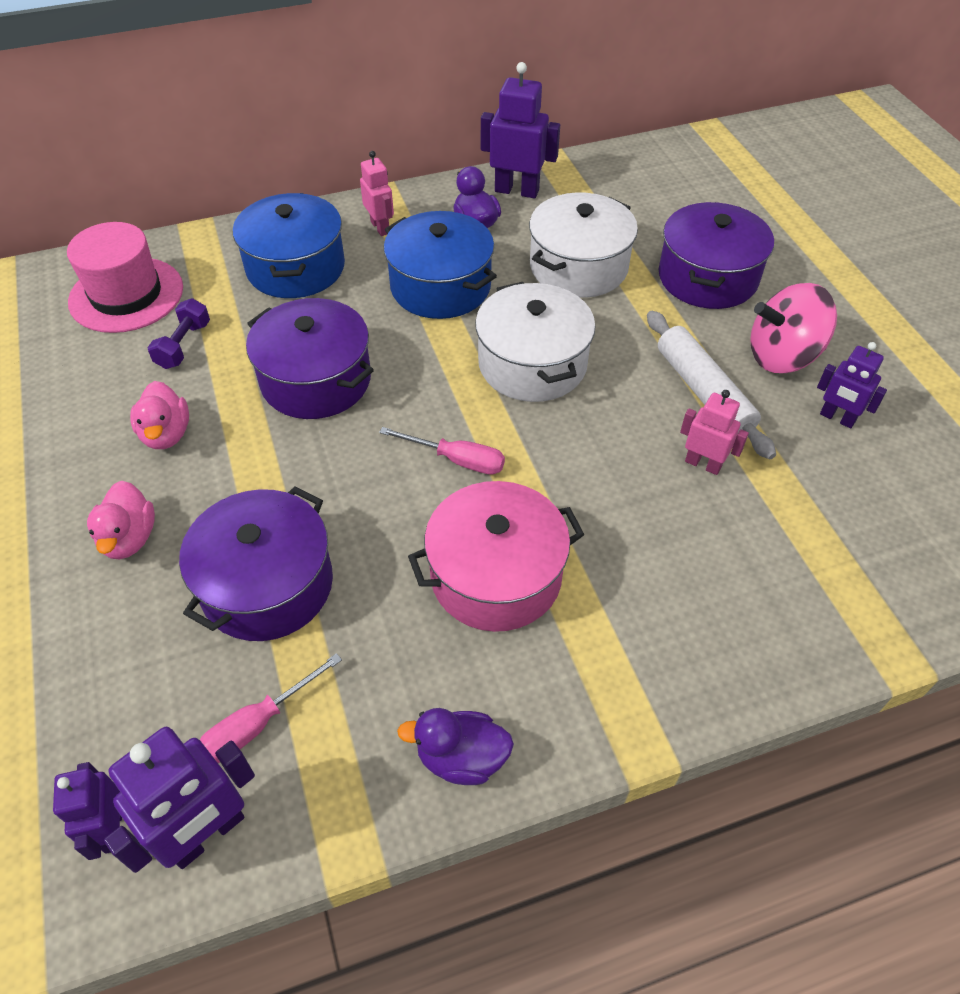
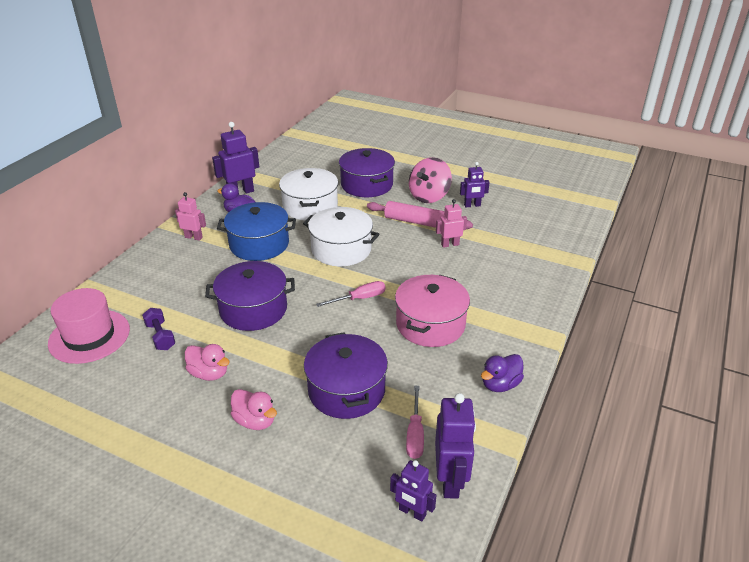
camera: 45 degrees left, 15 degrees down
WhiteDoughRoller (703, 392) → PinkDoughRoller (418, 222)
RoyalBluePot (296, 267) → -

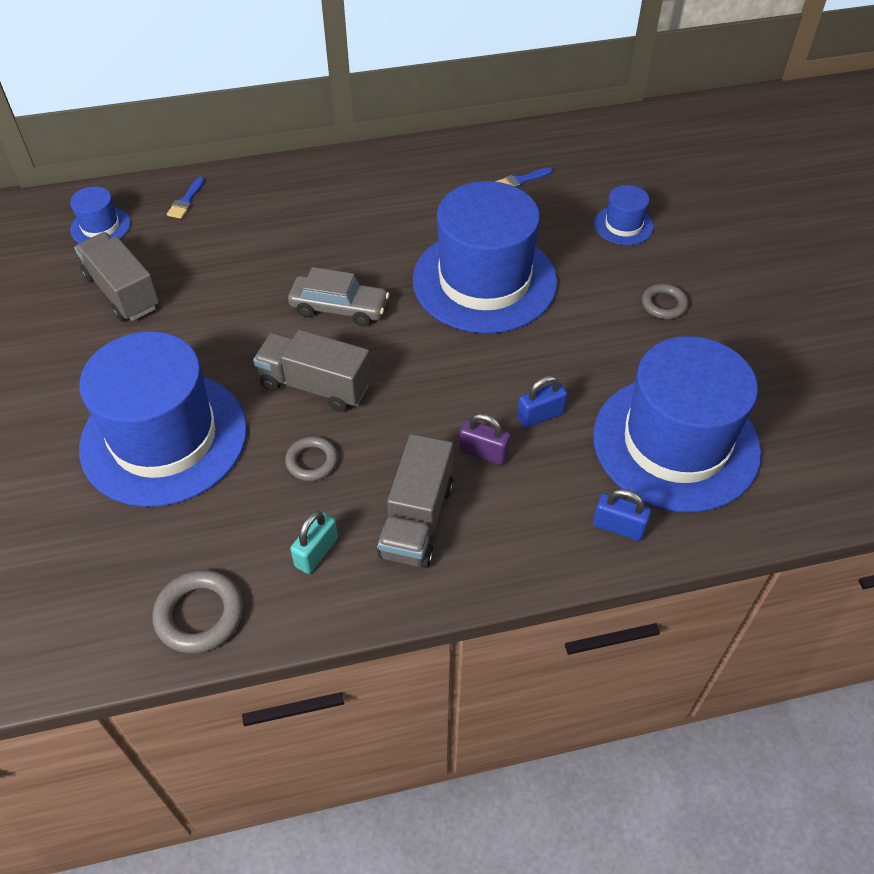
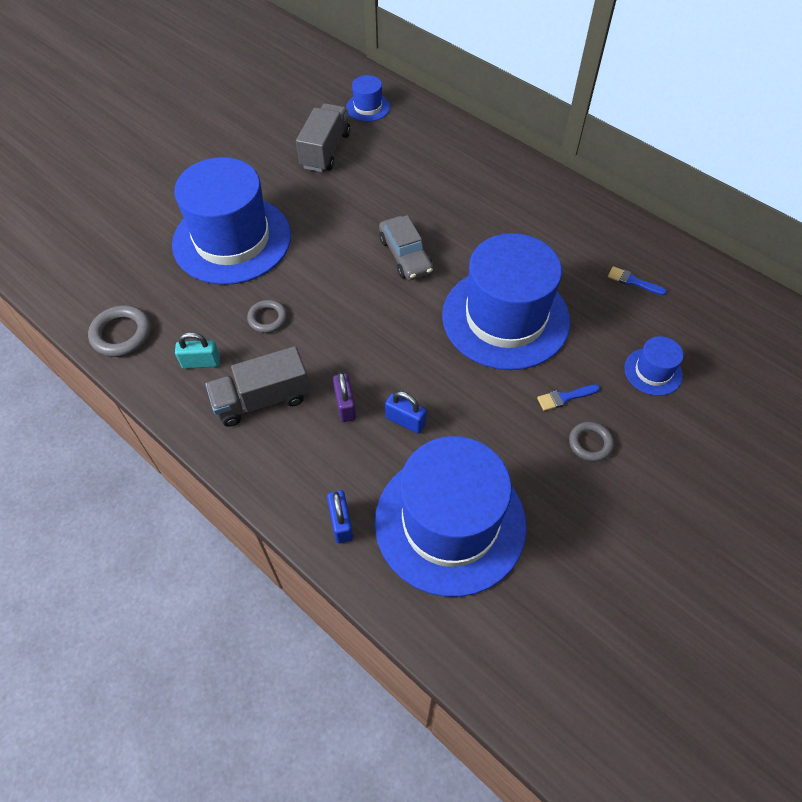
camera: 55 degrees right, 5 degrees up
RoyalBluePaintBrush (186, 201) → RoyalBluePaintBrush (564, 397), shifted
GreyTruck (315, 385) → -

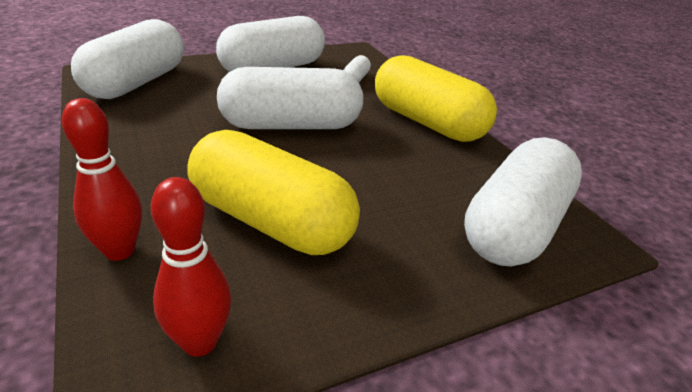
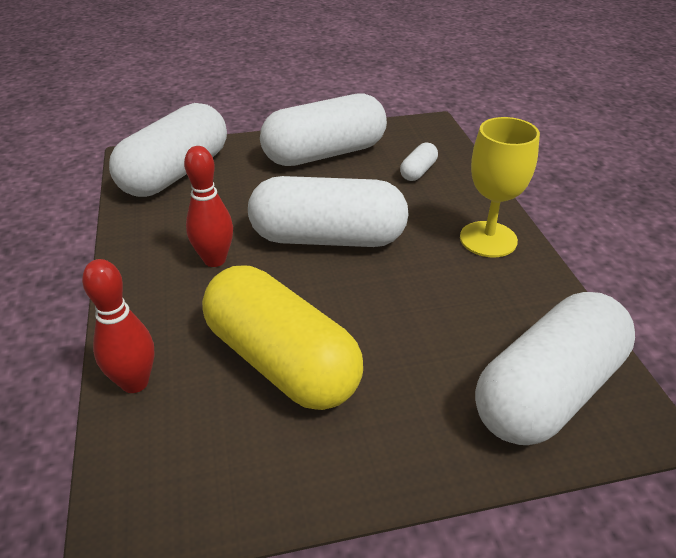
camera: 15 degrees right, 5 degrees up
ScarletBowlingPin (200, 342) → ScarletBowlingPin (215, 260), shifted
GoldenCapsule (427, 122) → GoldenGoblet (488, 239)

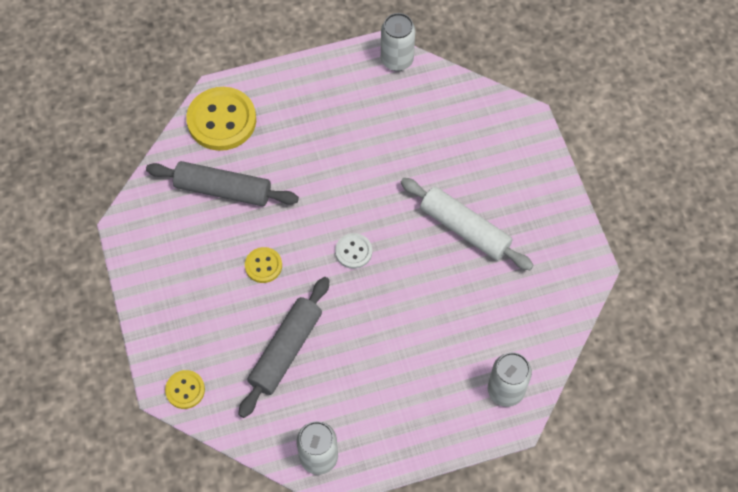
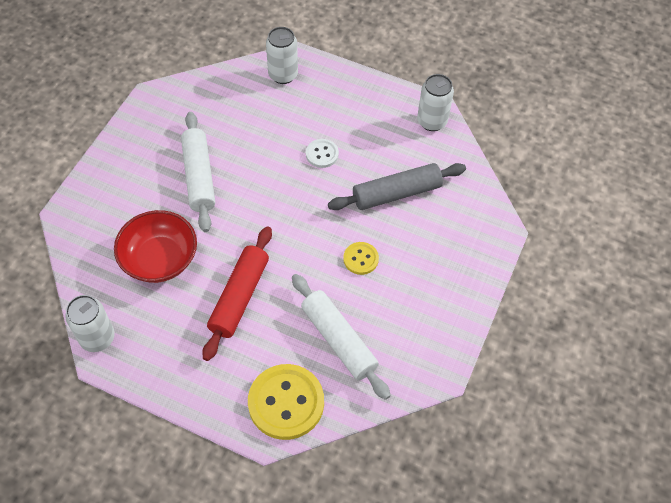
camera: 140 degrees left, 5 degrees down
- → ScarletDeepDish (160, 259)
- → ScarletDoughRoller (239, 297)
GreyDoughRoller (223, 190) → WhiteDoughRoller (338, 340)
WhiteShirtButton (353, 251) → WhiteShirtButton (322, 154), shifted
GoldenShirtButton (185, 390) → -

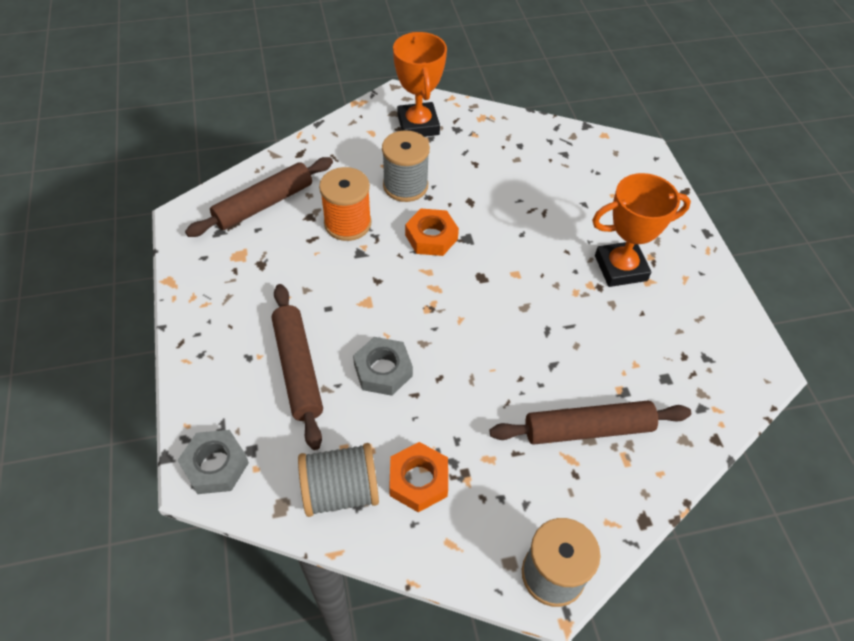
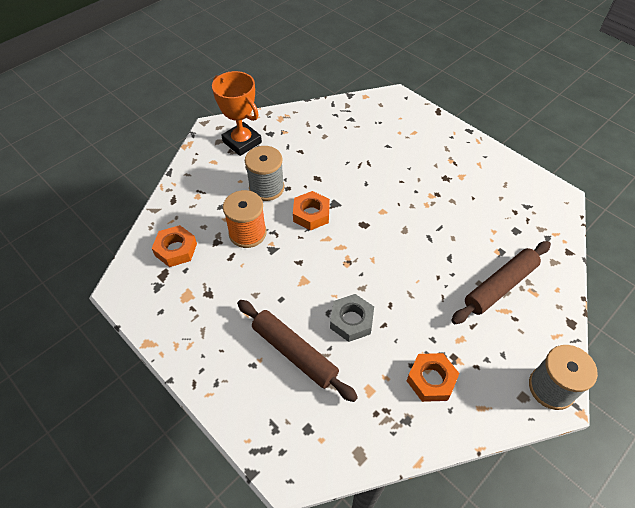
camera: 30 degrees left, 0 degrees up
RussetDoughRoller (264, 204) → OrangeHexagonNut (176, 249)
GreyHexagonNut (215, 465) → -
GreyBobbin (340, 491) → -
OrangePrizeCup (620, 268) → -

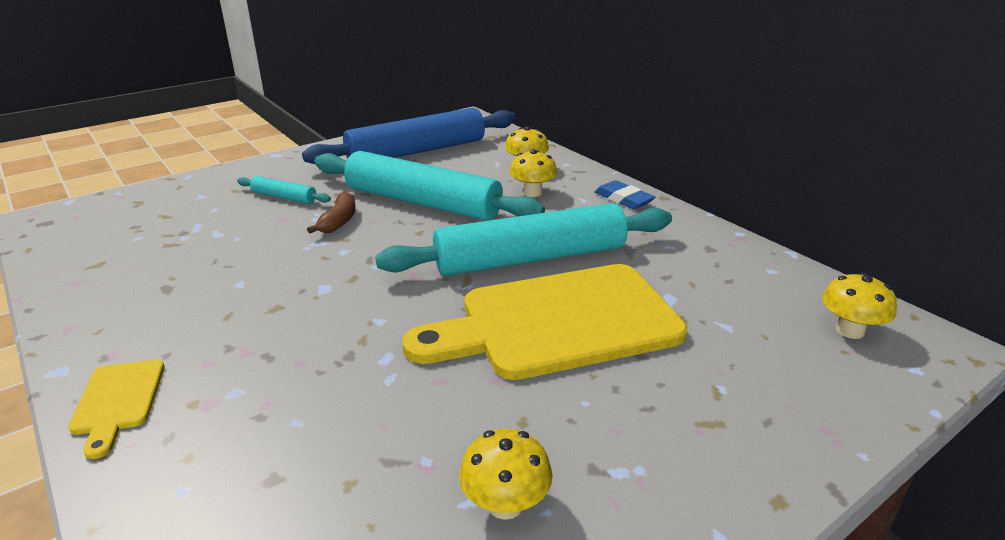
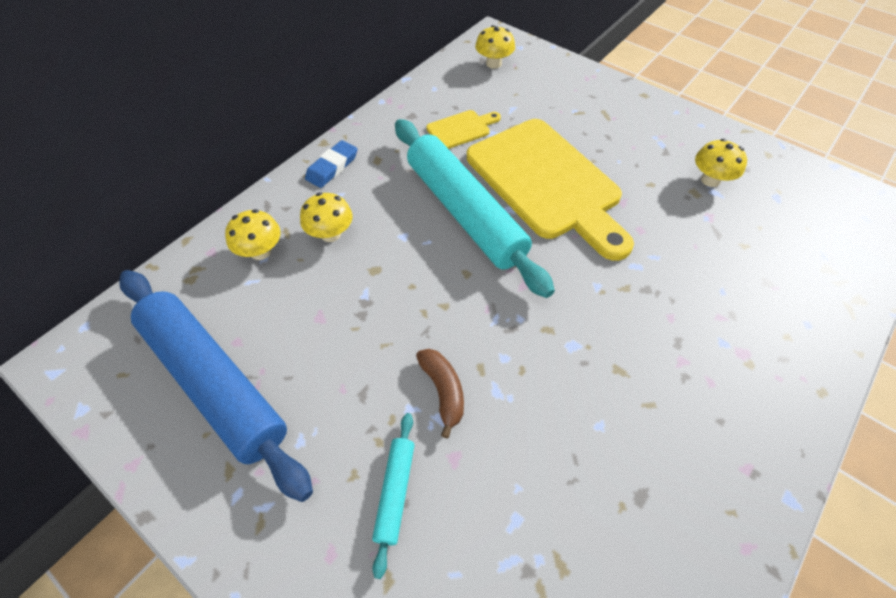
camera: 105 degrees left, 25 degrees up
RussetToyBanana (339, 221) → RussetToyBanana (443, 391), 75 degrees clockwise
GoldenCuttingBoard (117, 401) → GoldenCuttingBoard (461, 129), shifted
TurquoiseDoughRoller (422, 202) → -

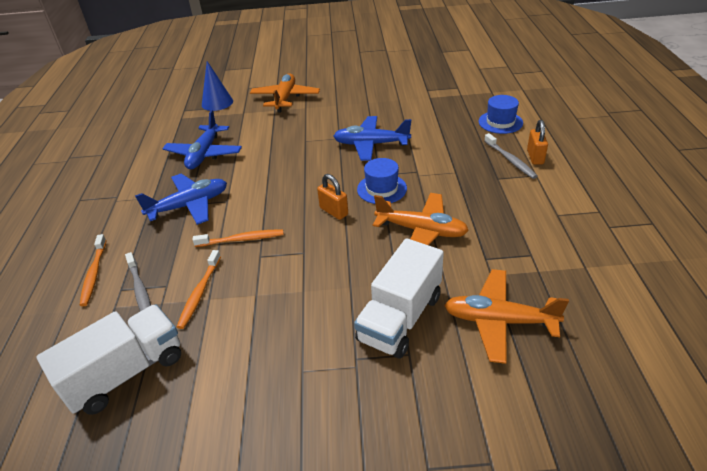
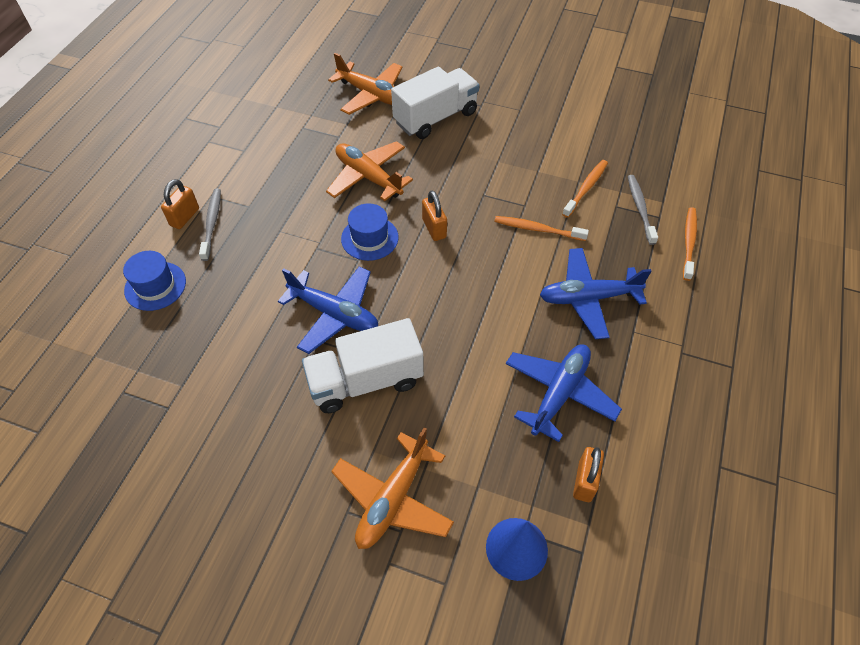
camera: 160 degrees left, 15 degrees up
WhiteTruck (126, 373) → WhiteTruck (365, 381), shifted
- → OrangeSmallLock (584, 481)

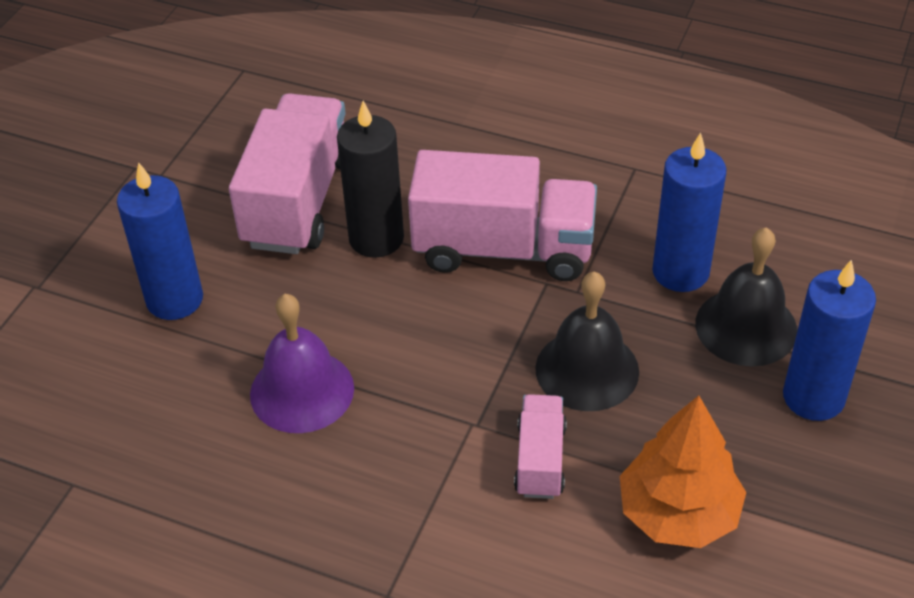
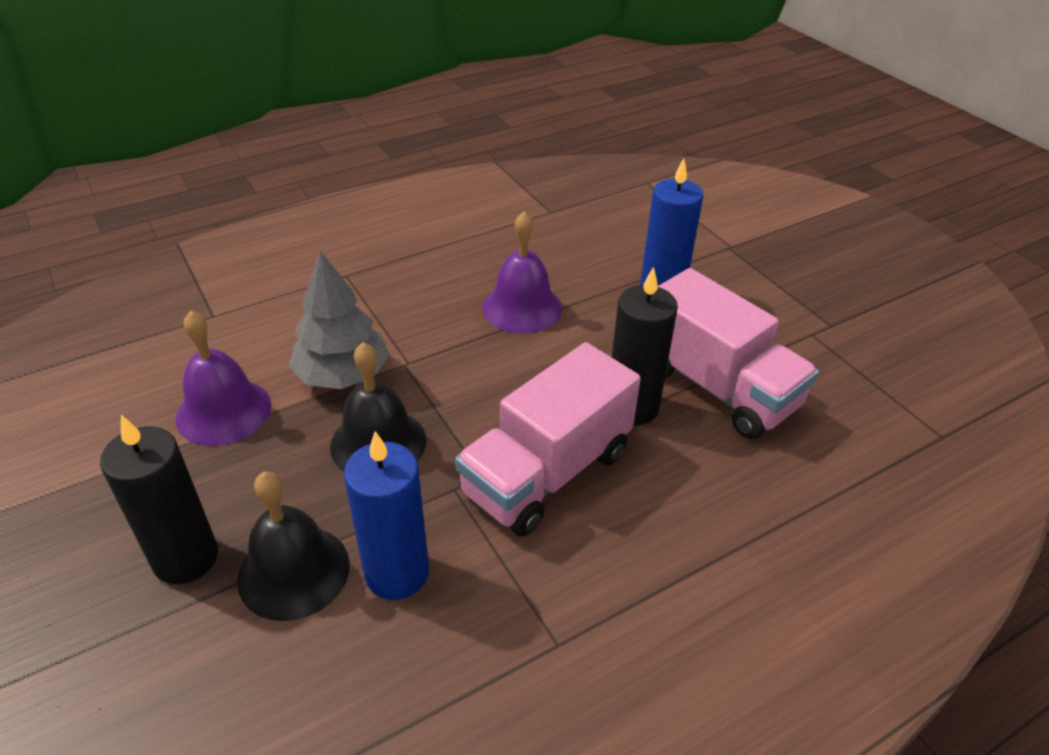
camera: 125 degrees right, 5 degrees down
RoyalBlueWaxCandle (813, 397) → EbonyWaxCandle (186, 558)
OrangeFirTree (678, 513) → PurpleBell (223, 411)
PinkTruck (540, 460) → GreyFirTree (343, 375)

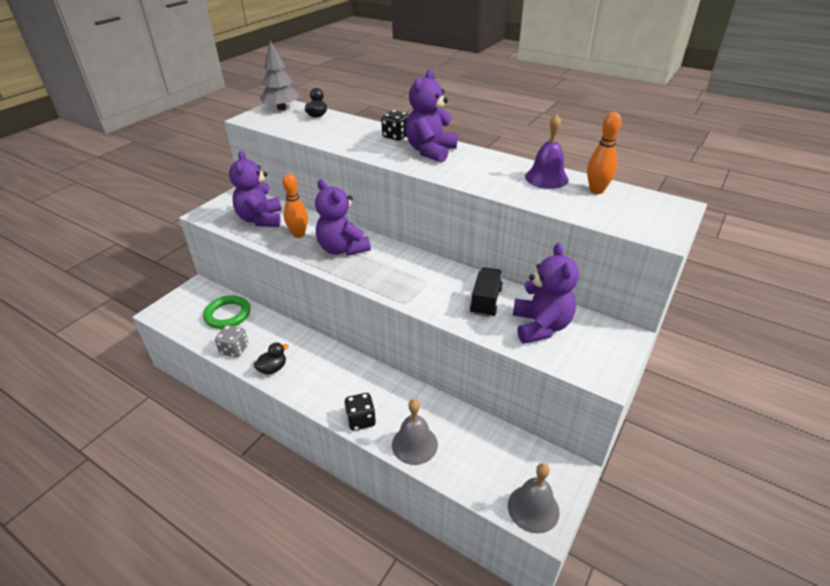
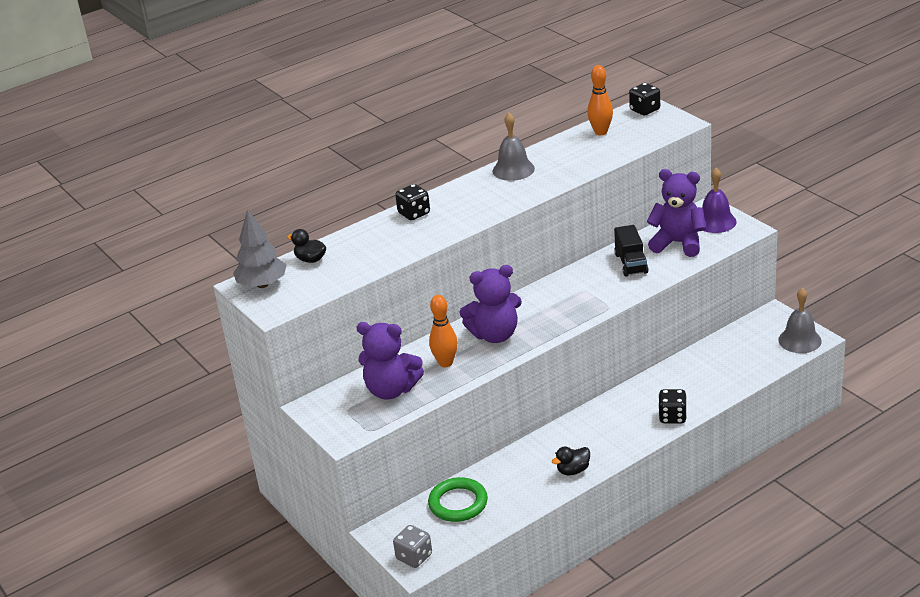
camera: 65 degrees left, 5 degrees down
GreyGameDie (234, 350) → GreyGameDie (414, 557), shifted
GreyBell (414, 444) → GreyBell (513, 169), shifted
EbonyToyDuck (273, 368) → EbonyToyDuck (573, 470), 105 degrees counterclockwise
EbonyTruck (486, 301) → EbonyTruck (631, 263), 135 degrees counterclockwise
- → EbonyGameDie (645, 110)
PurpleBell (546, 178) → PurpleBell (715, 221), shifted
PurpleTeddy (430, 151) → -

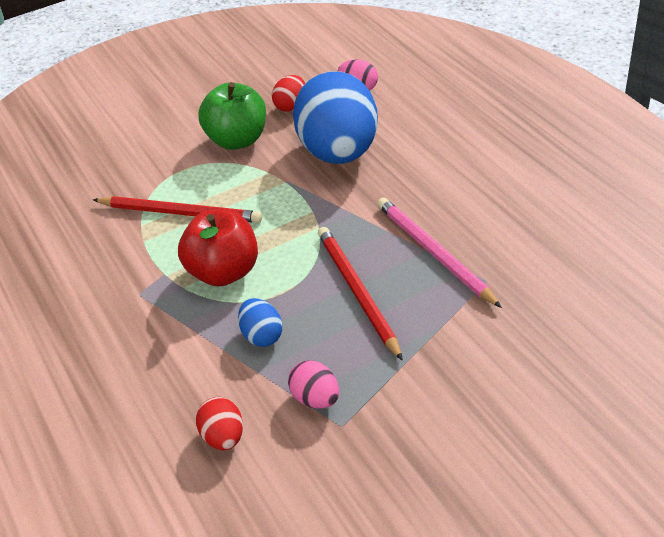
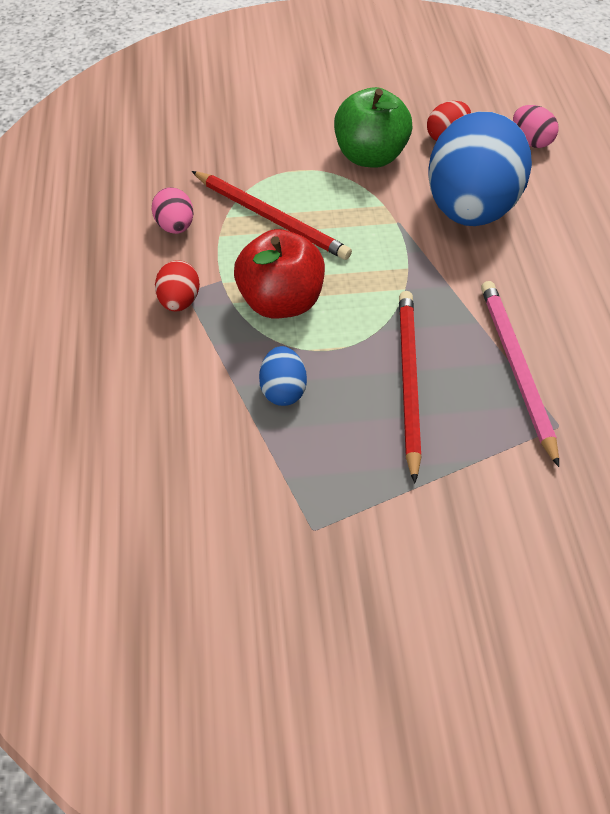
camera: 20 degrees right, 10 degrees up
PinkEggShape (315, 399) → PinkEggShape (175, 226), shifted
ScarletEggShape (223, 437) → ScarletEggShape (179, 301), shifted

